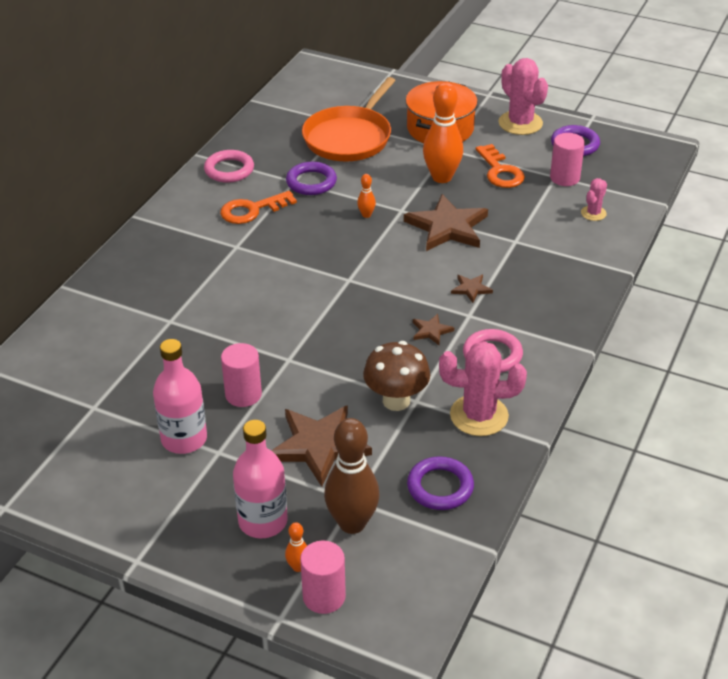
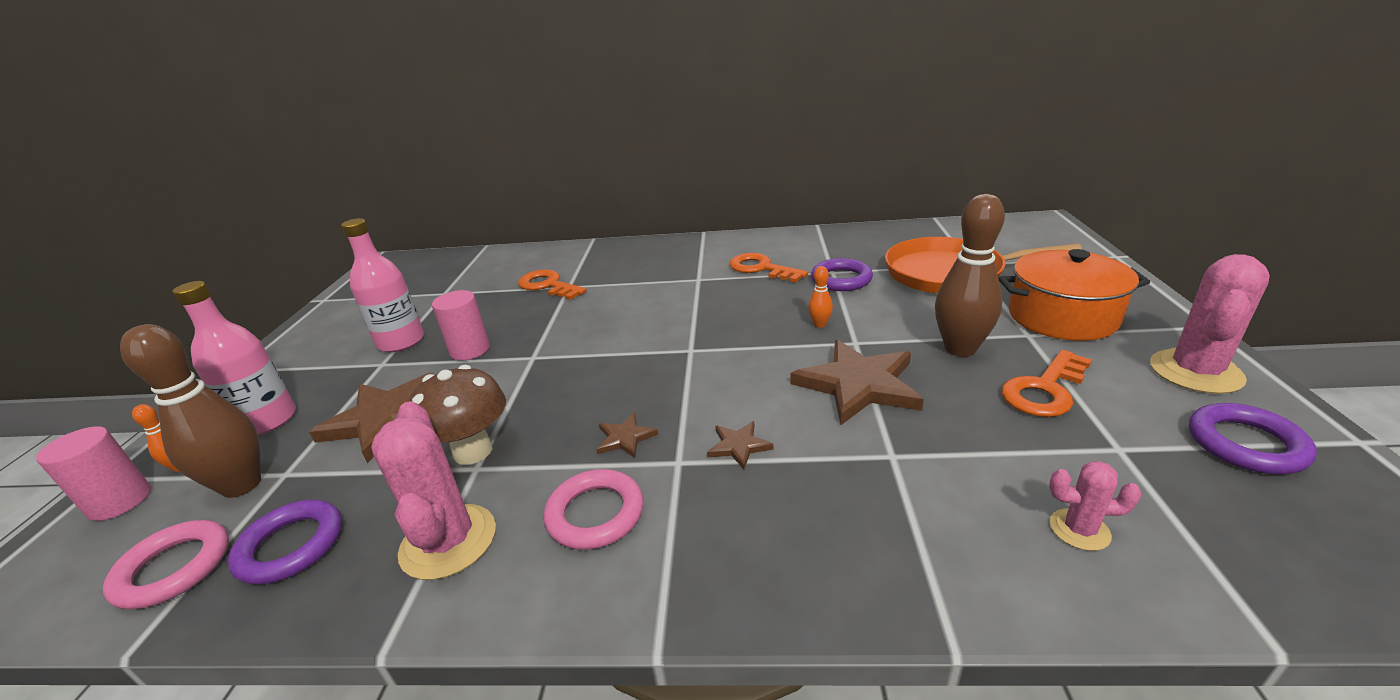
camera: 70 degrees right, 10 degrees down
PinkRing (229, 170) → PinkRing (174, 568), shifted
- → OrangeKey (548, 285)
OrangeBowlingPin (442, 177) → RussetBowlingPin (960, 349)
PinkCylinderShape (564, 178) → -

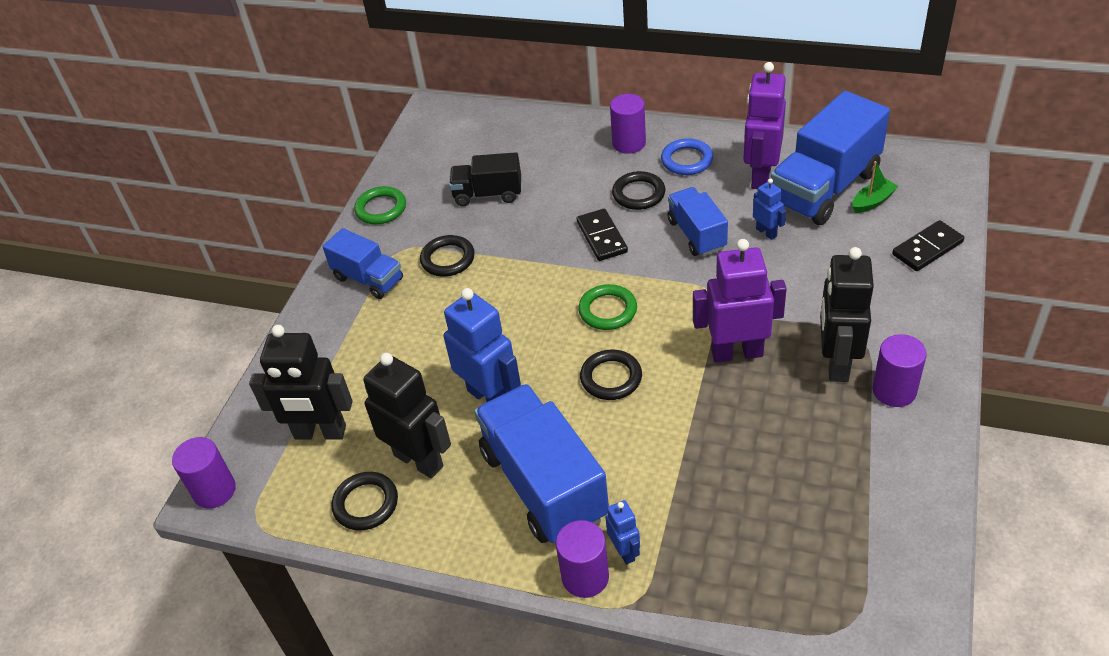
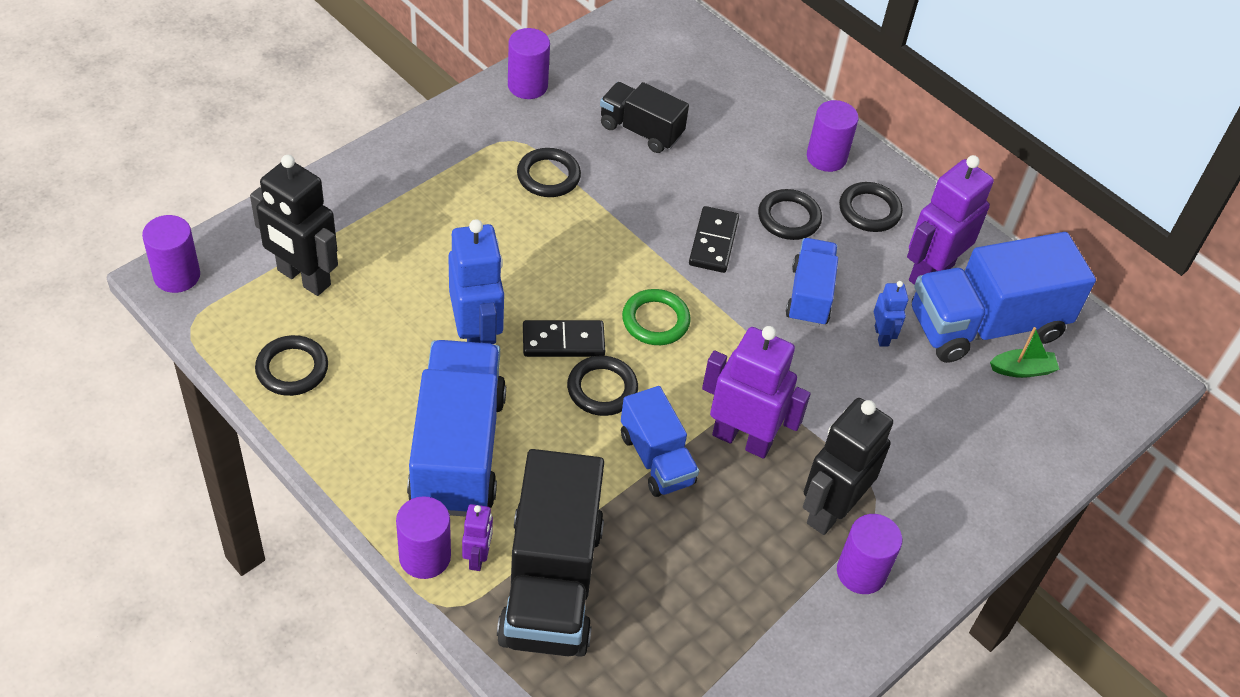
camera: 20 degrees right, 5 degrees up
RoyalBlueToyRobot (624, 551) → PurpleToyRobot (477, 557)
- → EbonyTruck (551, 583)
LeafGreenRing (381, 208) → PurpleCylinderShape (527, 86)
EbonyDominoPiece (927, 248) → EbonyDominoPiece (563, 341), shifted
RoyalBlueTruck (368, 279) → RoyalBlueTruck (657, 459), shifted
RoyalBlueRing (687, 160) → EbonyRing (869, 210)
EbonyToyRobot (419, 460) → -

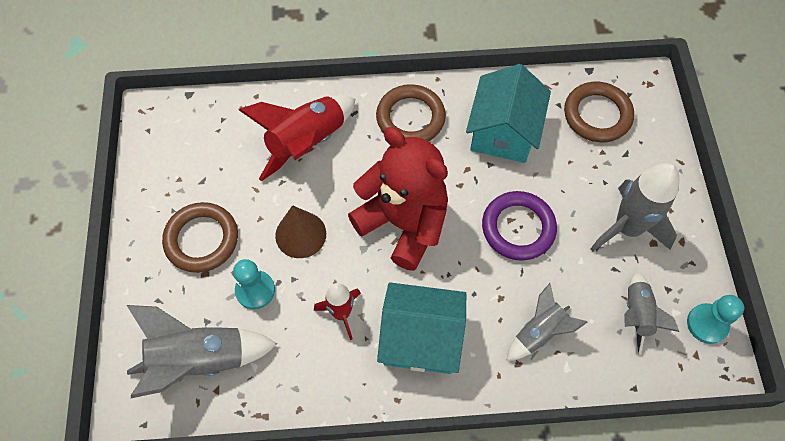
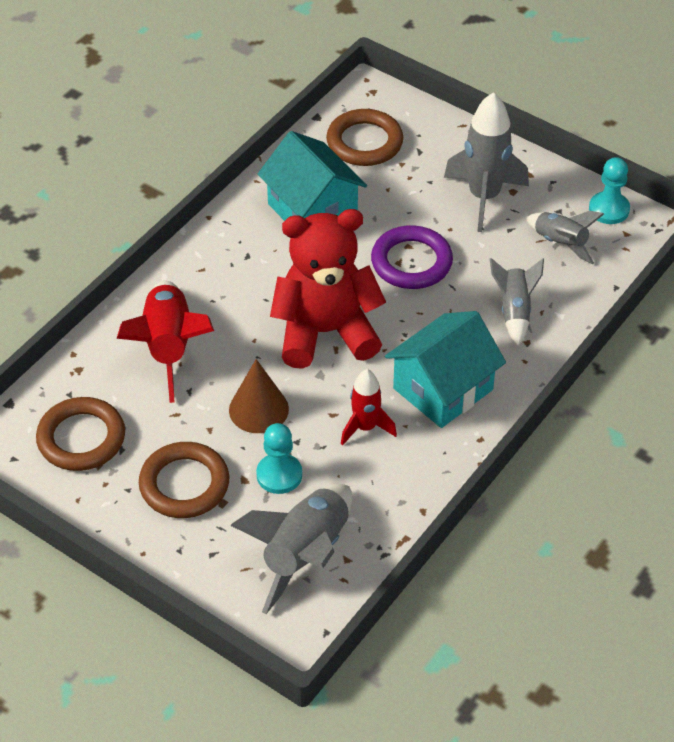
camera: 50 degrees left, 15 degrees down
RussetRing (410, 118) → RussetRing (81, 438), shifted

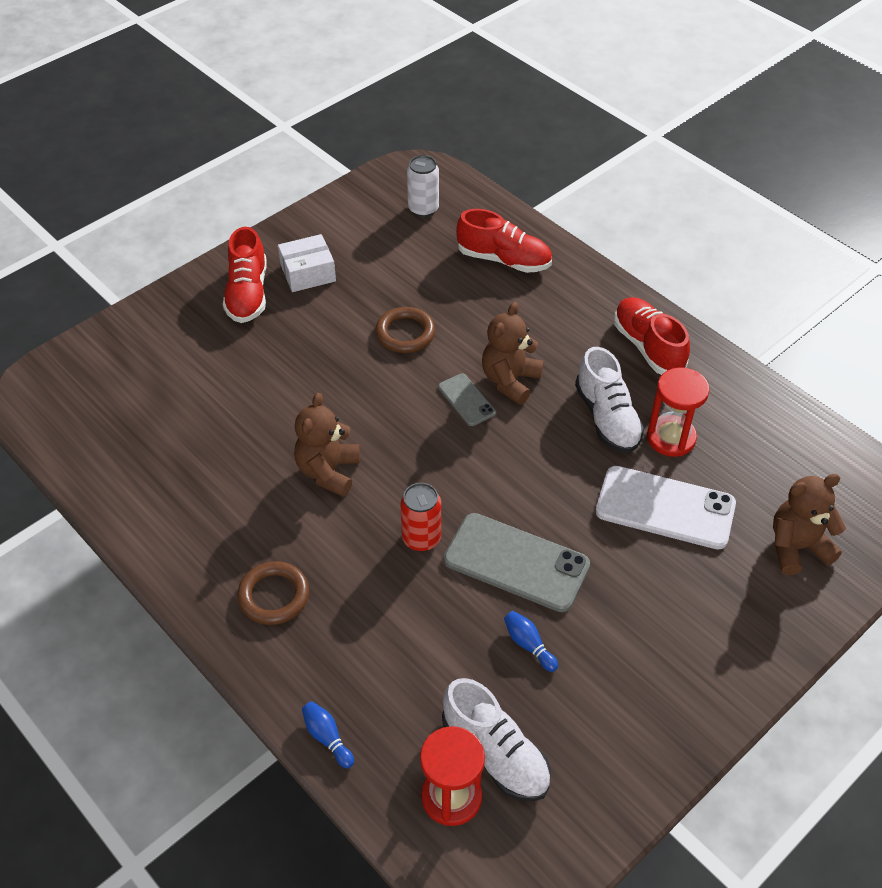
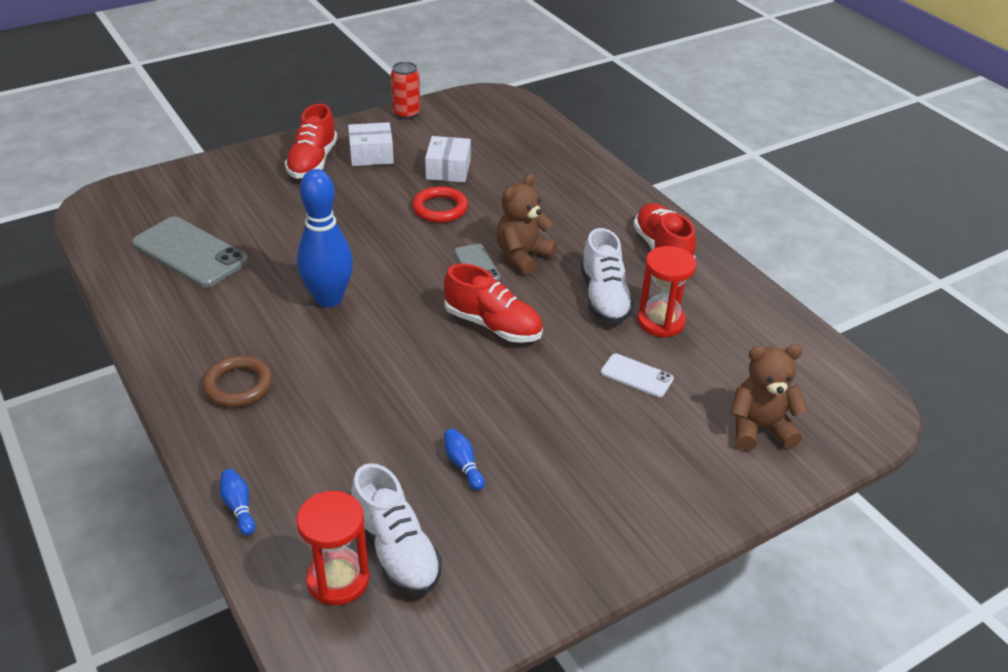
camera: 10 degrees right, 10 degrees down
GreyMobilePhone (516, 562) → GreyMobilePhone (190, 252), shifted
RussetTeddy (328, 471) → RoyalBlueBowlingPin (329, 299)
ScarletSodaCan (421, 538) → ScarletSodaCan (406, 113), shifted
RussetRing (405, 333) → ScarletRing (440, 208)
- → WhiteParcel (448, 169)
ScarletShoe (504, 260) → ScarletShoe (493, 325), shifted
WhiteMobilePhone (665, 508) → WhiteMobilePhone (636, 375), x0.52
WhiteSodaCan (423, 209) → -

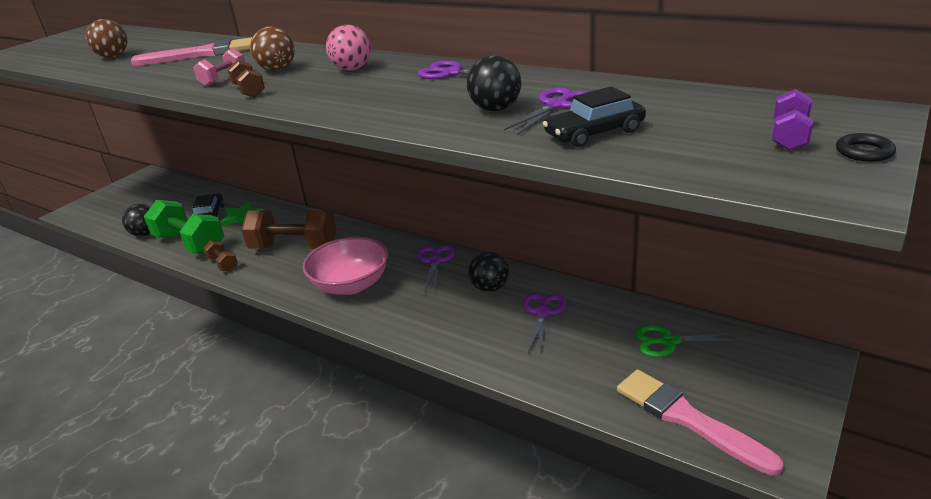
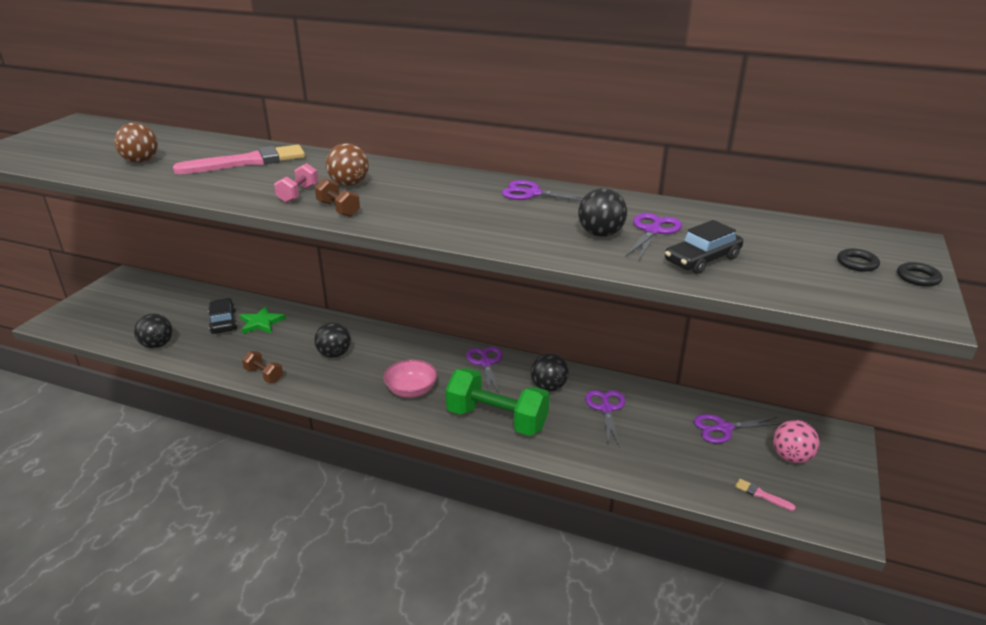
camera: 15 degrees left, 0 degrees up
RussetDumbbell (294, 247) → EbonyBall (334, 354)
PinkDeepDish (351, 284) → PinkDeepDish (411, 390), x0.65
LeafGreenDumbbell (190, 244) → LeafGreenDumbbell (497, 419), shifted
LeafGreenShears (668, 341) → PurpleShears (723, 428)
PinkPaintBrush (688, 418) → PinkPaintBrush (761, 495), x0.40
PinkBall (352, 69) → PinkBall (791, 457), shifted
PurpleDumbbell (789, 136) → EbonyRing (857, 263)

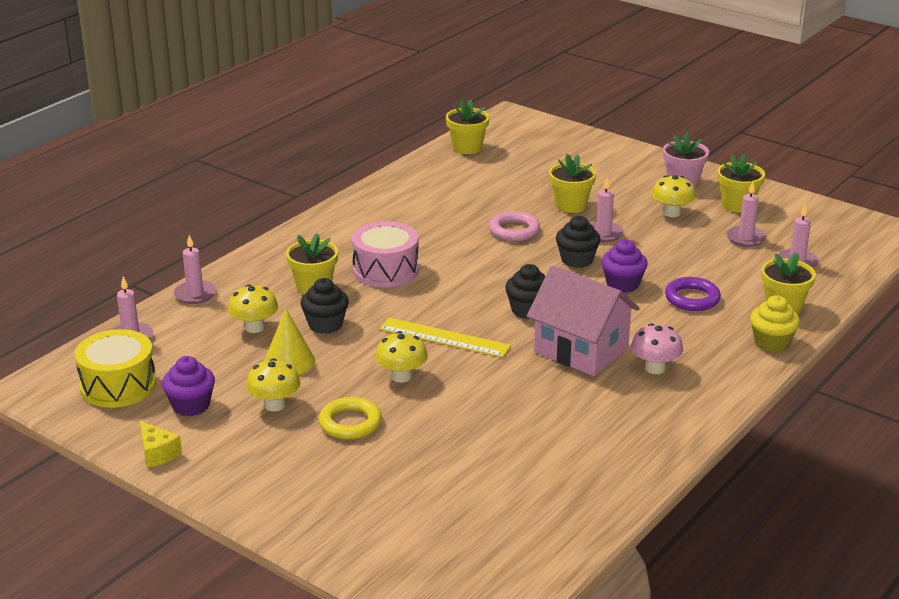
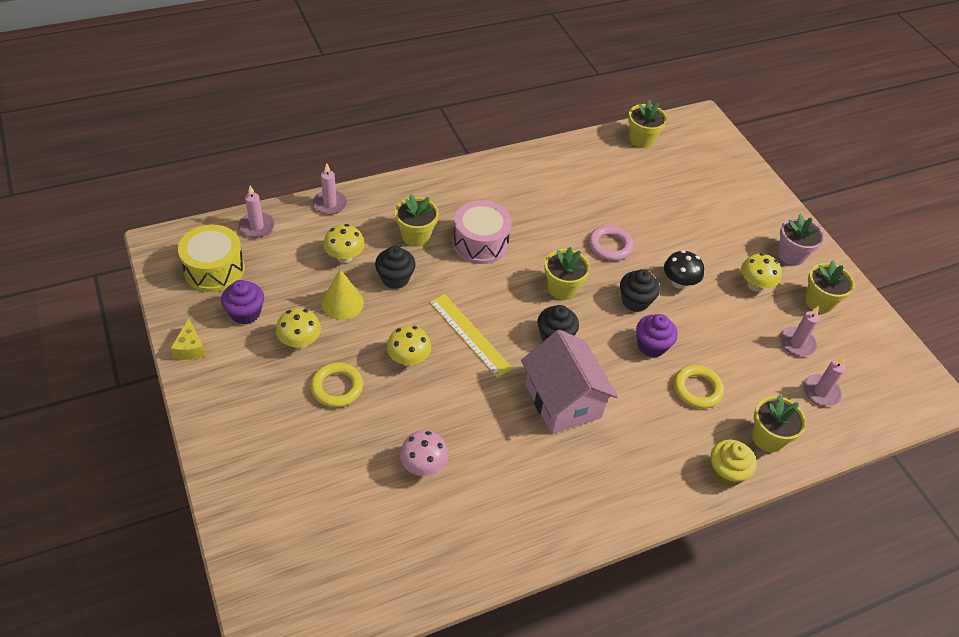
camera: 25 degrees right, 20 degrees up
PinkMushroom (655, 368) → PinkMushroom (423, 465), shifted
GoldenPlantPot (570, 205) → GoldenPlantPot (562, 288), shifted
PinkWaxCandle (603, 234) → EbonyMushroom (679, 282)
PurpleRing (692, 298) → GoldenRing (697, 389)

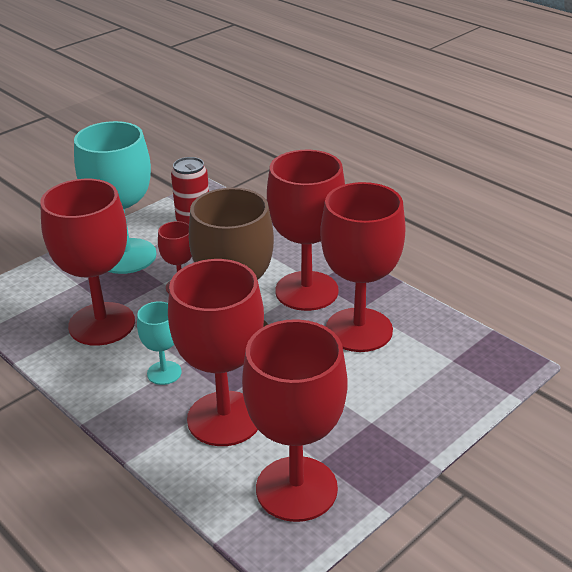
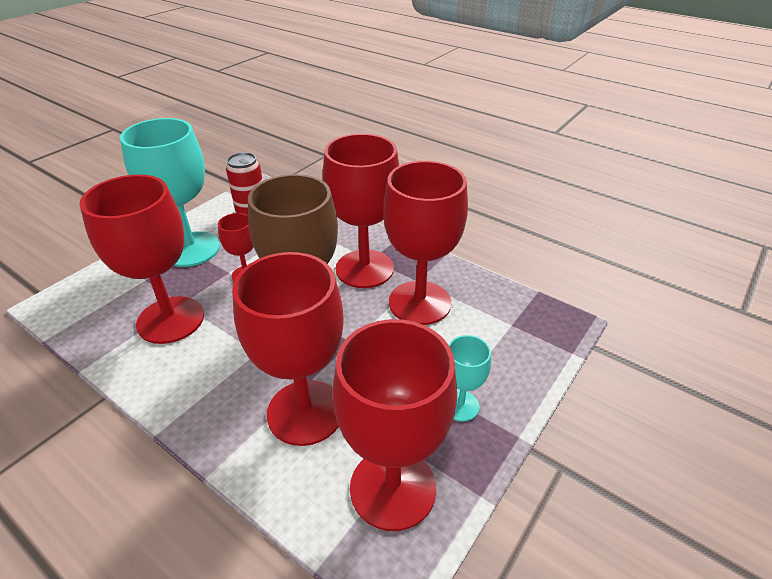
camera: 10 degrees left, 5 degrees up
TurquoiseGoblet (164, 373) → TurquoiseGoblet (460, 405), shifted

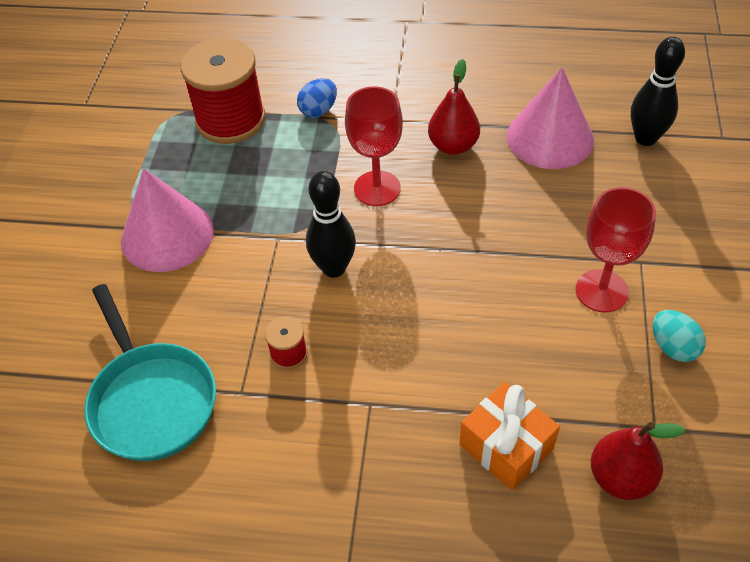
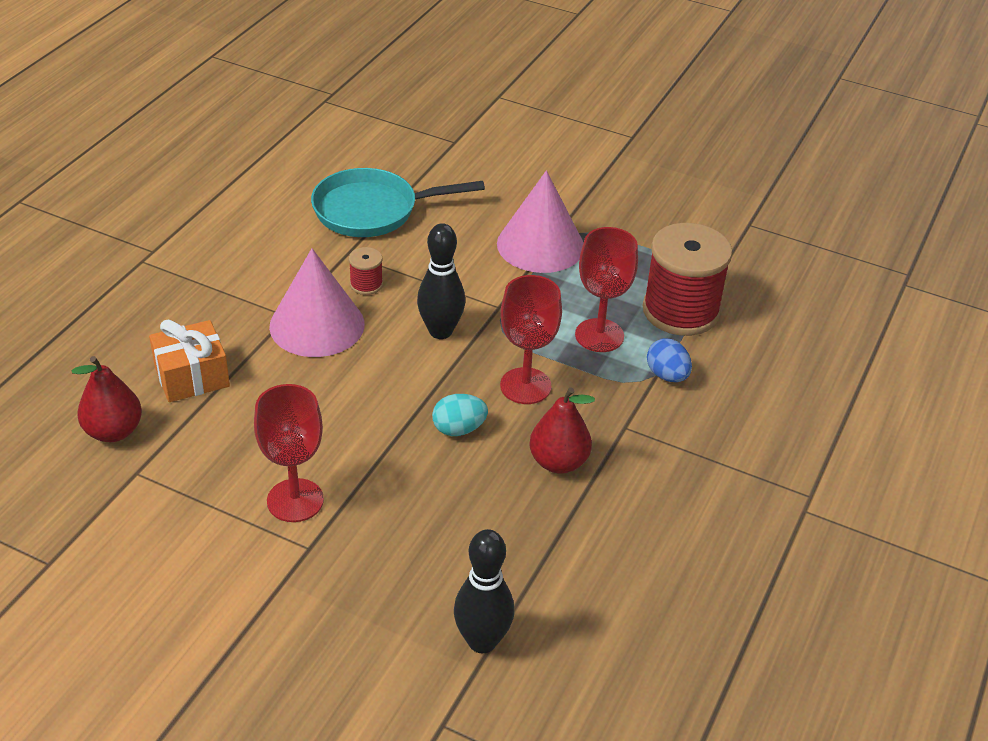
camera: 105 degrees right, 10 degrees down
PinkCone (550, 137) → PinkCone (317, 325), shifted
TurquoiseEggShape (673, 347) → TurquoiseEggShape (459, 429), shifted
- → ScarletGoblet (599, 335)

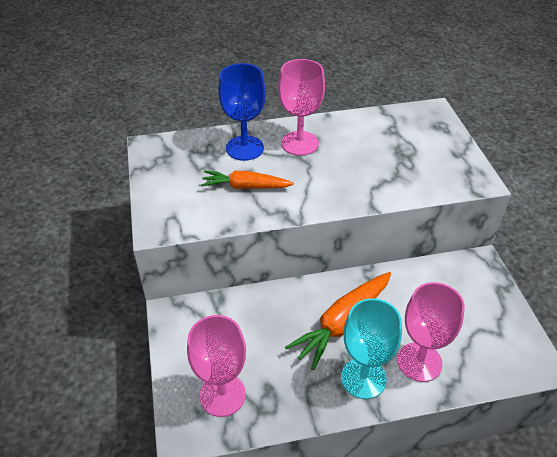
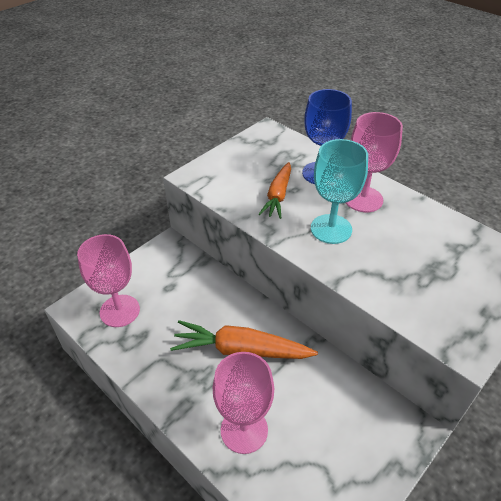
camera: 55 degrees right, 0 degrees up
OrangeToyCarrot (245, 187) → OrangeToyCarrot (278, 195), 135 degrees counterclockwise
TurquoiseGoblet (363, 378) → TurquoiseGoblet (331, 229), shifted

